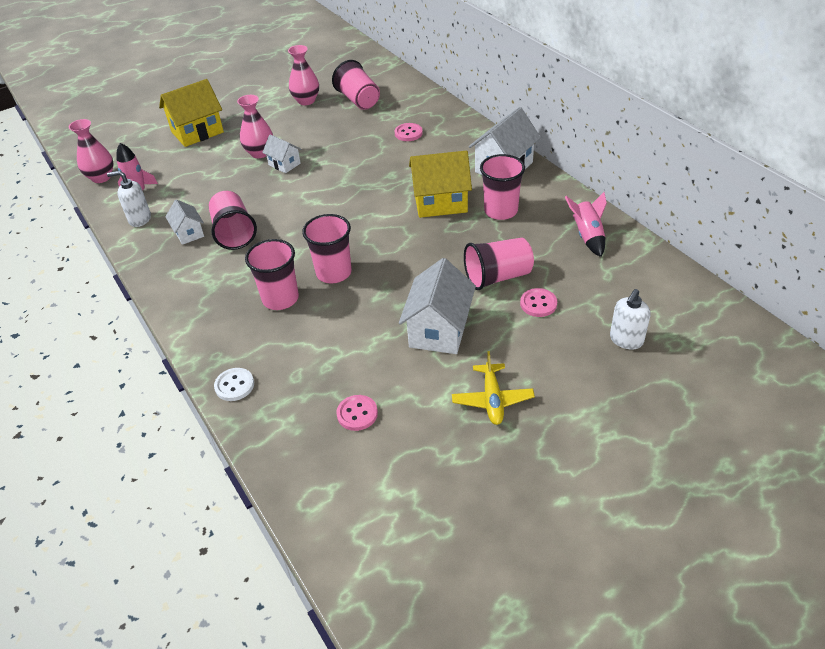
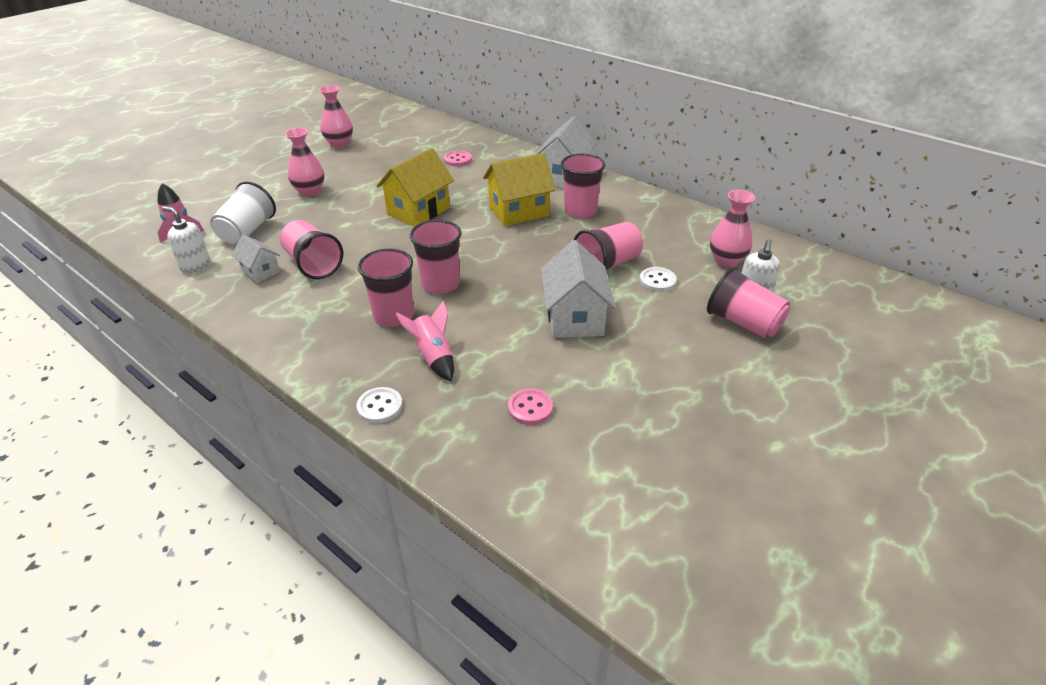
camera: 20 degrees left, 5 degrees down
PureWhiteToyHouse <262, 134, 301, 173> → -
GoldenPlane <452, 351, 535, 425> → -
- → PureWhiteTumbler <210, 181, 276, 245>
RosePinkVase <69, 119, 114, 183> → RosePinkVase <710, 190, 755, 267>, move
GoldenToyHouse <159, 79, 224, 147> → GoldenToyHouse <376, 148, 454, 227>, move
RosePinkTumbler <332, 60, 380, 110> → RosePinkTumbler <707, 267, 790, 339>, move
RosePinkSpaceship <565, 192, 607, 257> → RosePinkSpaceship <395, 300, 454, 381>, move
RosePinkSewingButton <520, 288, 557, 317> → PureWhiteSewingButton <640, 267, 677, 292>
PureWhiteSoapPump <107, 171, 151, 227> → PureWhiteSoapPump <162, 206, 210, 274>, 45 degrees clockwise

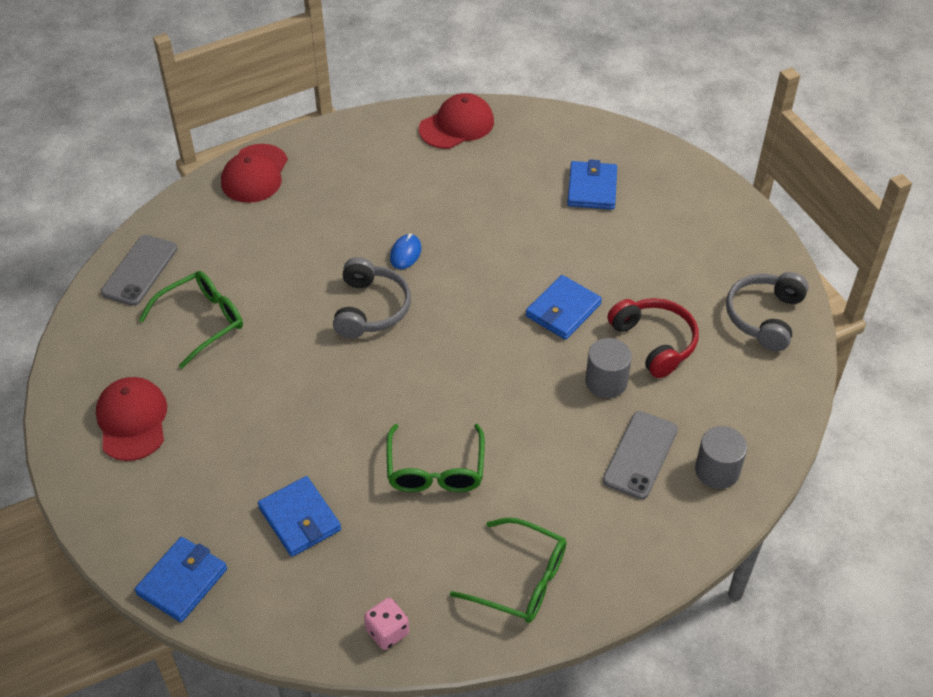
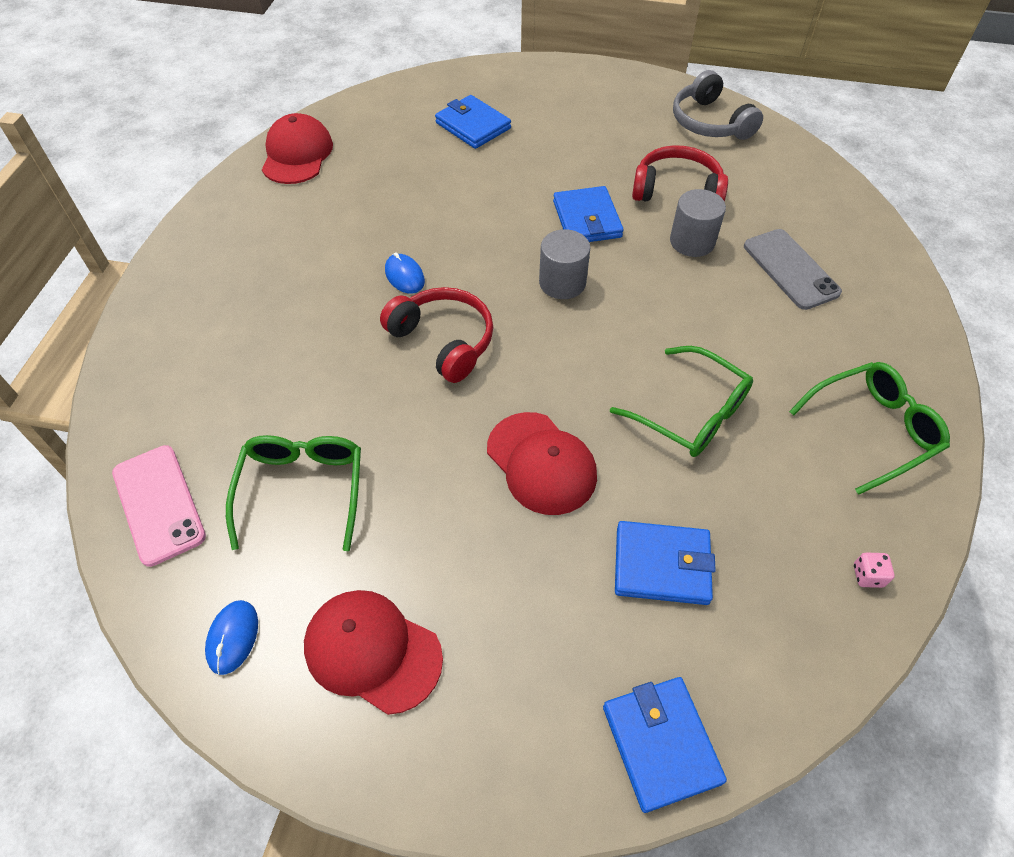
camera: 50 degrees left, 5 degrees up
- → CobaltMouse <205, 600, 258, 675>
RedCap <221, 144, 288, 203> → RedCap <487, 412, 597, 515>, move
AshGreyCylinder <695, 426, 747, 489> → AshGreyCylinder <539, 229, 590, 299>, move
AshGreyPhone <101, 235, 177, 306> → RosePinkPhone <112, 445, 206, 567>
AshGreyHeadphones <333, 257, 411, 338> → RedHeadphones <380, 287, 493, 383>
RosePinkGameDie <364, 598, 409, 650> → RosePinkGameDie <854, 553, 895, 588>, x0.65

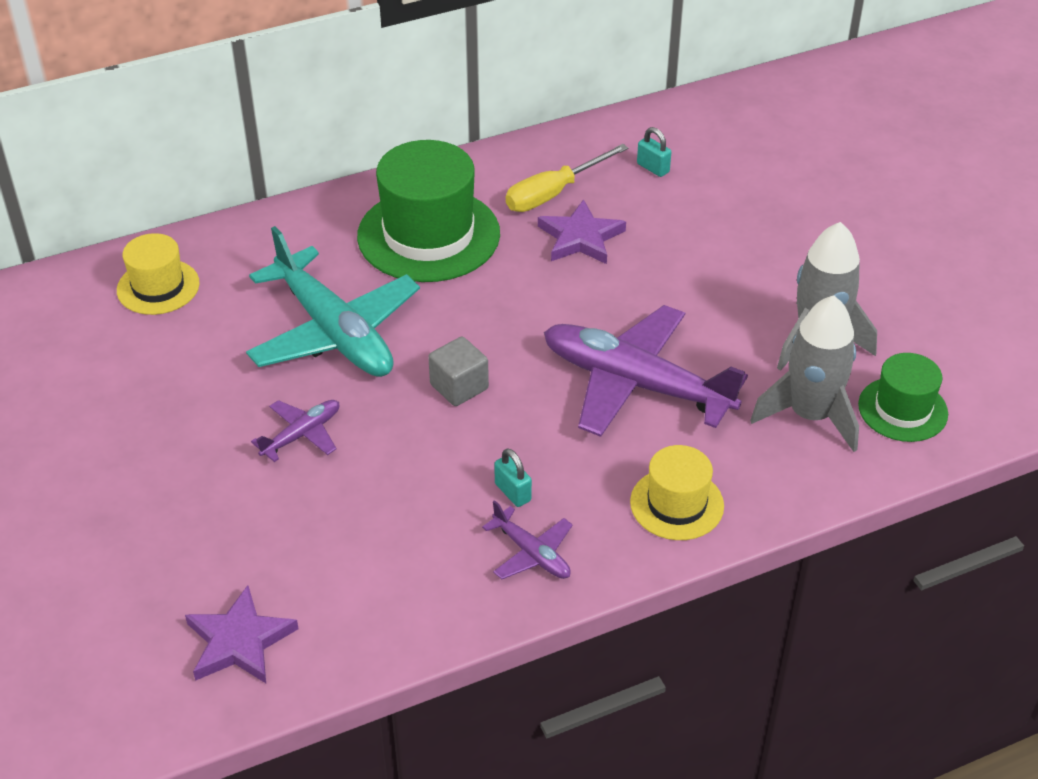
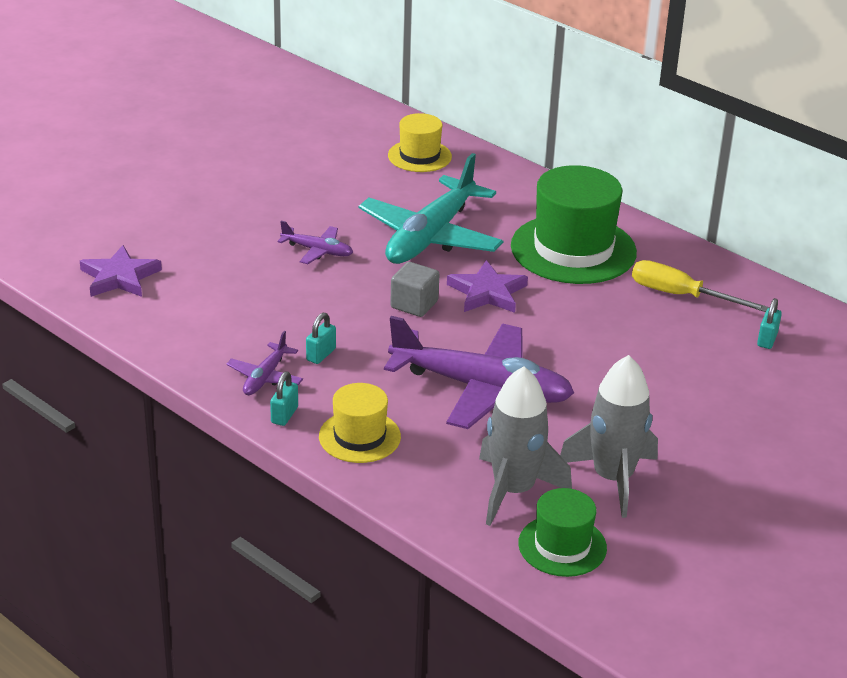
camera: 65 degrees right, 10 degrees down
- → TealPadlock <270, 371, 298, 426>
PurpleStarShape <538, 199, 626, 264> → PurpleStarShape <447, 260, 528, 313>, move
PurplePlane <544, 305, 748, 437> → PurplePlane <384, 316, 574, 429>, 105 degrees clockwise

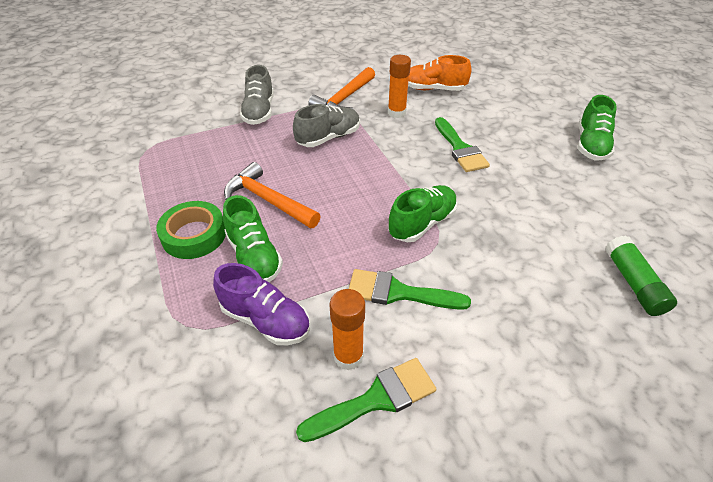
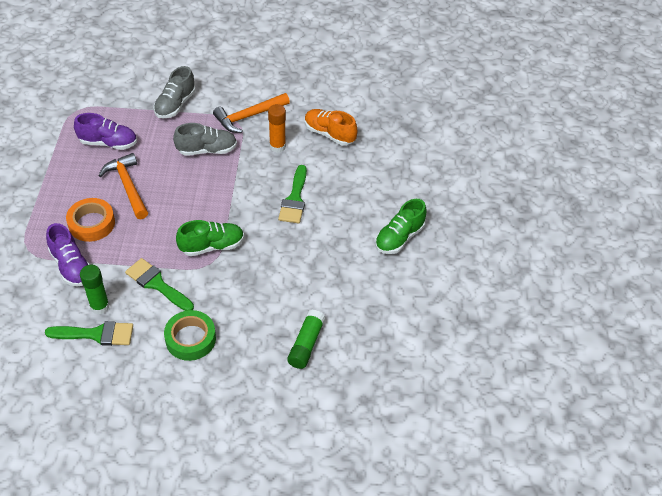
camera: 25 degrees right, 5 degrees up
- → PurpleLaceUpShoe <74, 113, 137, 150>
LeafGreenTape <156, 201, 226, 259> → LeafGreenTape <164, 310, 216, 361>, move
LeafGreenLaceUpShoe <223, 195, 283, 282> → BrightOrangeTape <66, 198, 115, 242>
BrightOrangeGlue <329, 289, 365, 370> → LeafGreenGlue <80, 265, 110, 315>

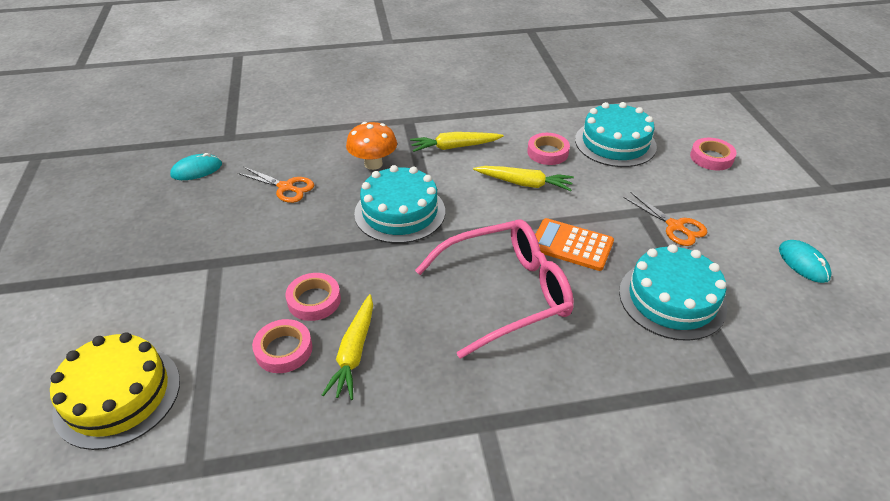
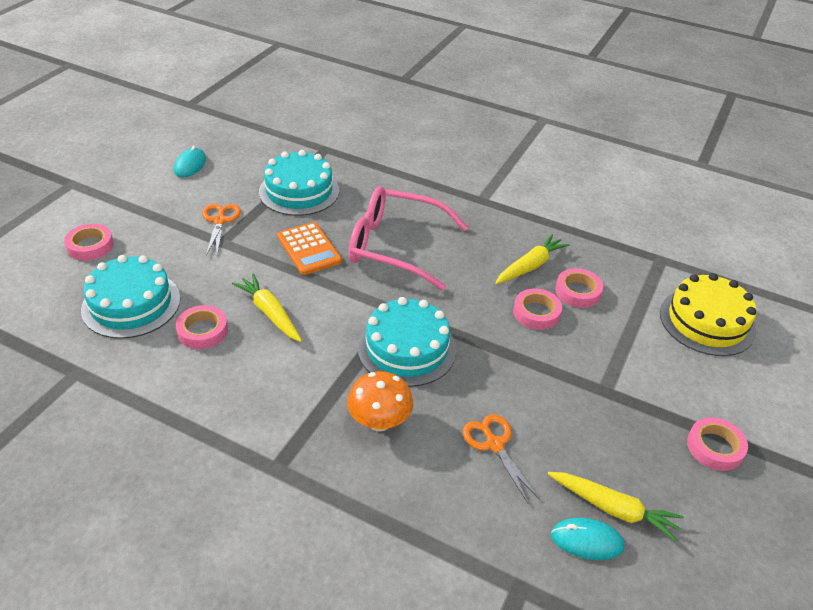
camera: 145 degrees left, 0 degrees up
- → RosePinkTape <687, 417, 748, 471>
GoldenRootVegetable <410, 132, 504, 152> → GoldenRootVegetable <548, 472, 684, 542>, move

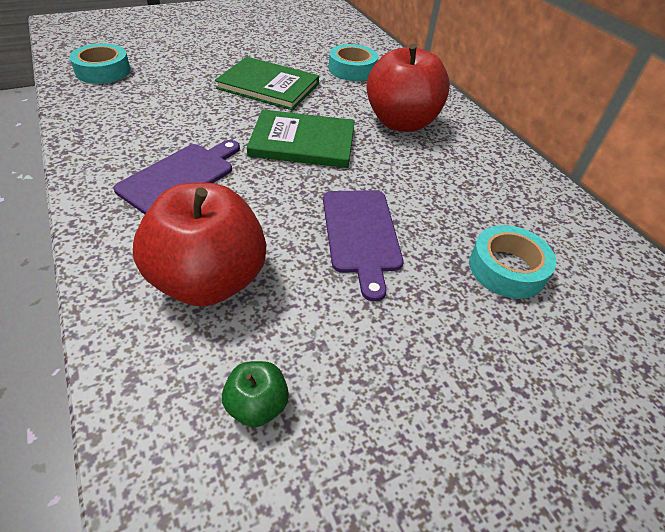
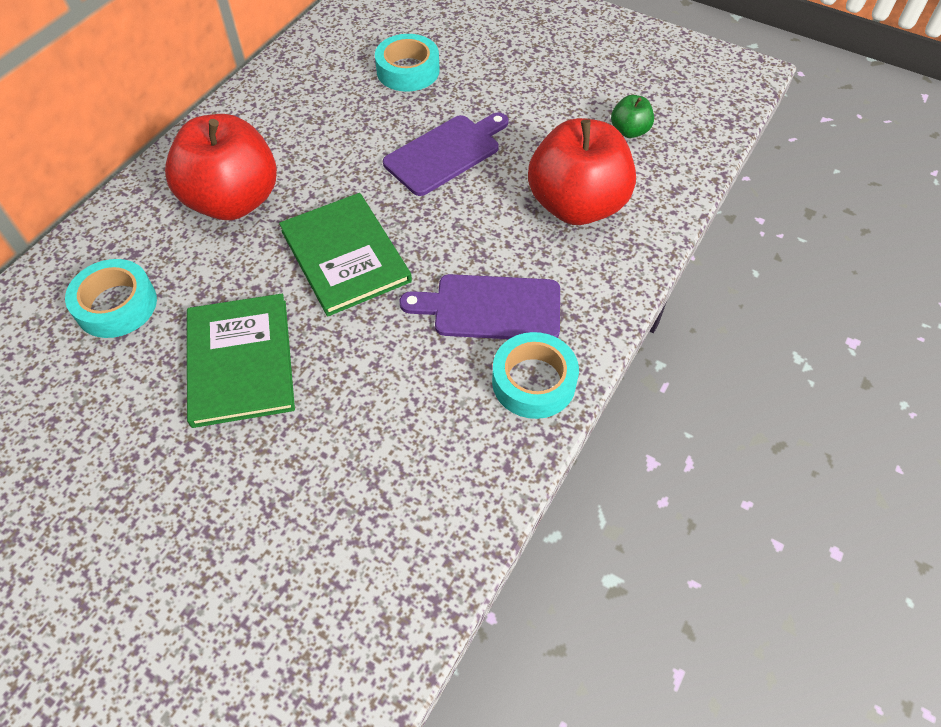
camera: 120 degrees left, 10 degrees up
TealTape <69, 44, 131, 84> → TealTape <492, 332, 579, 419>, move

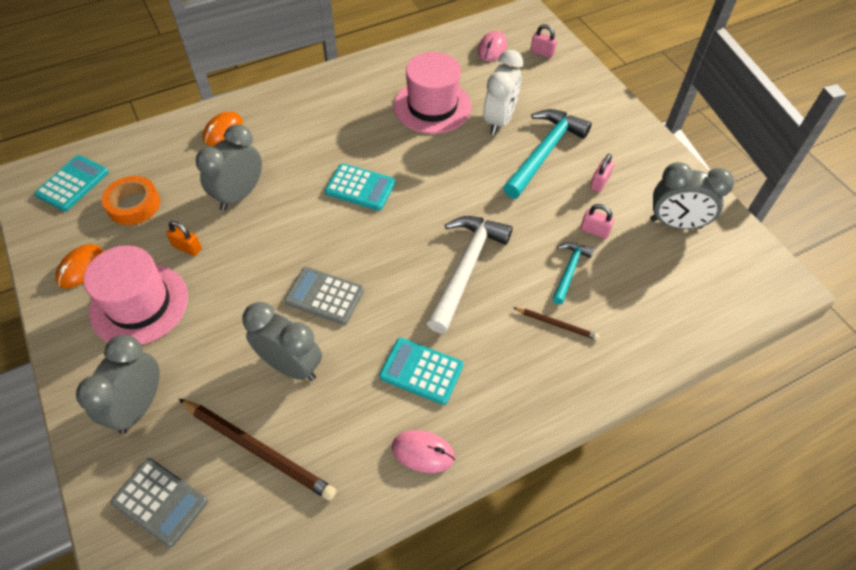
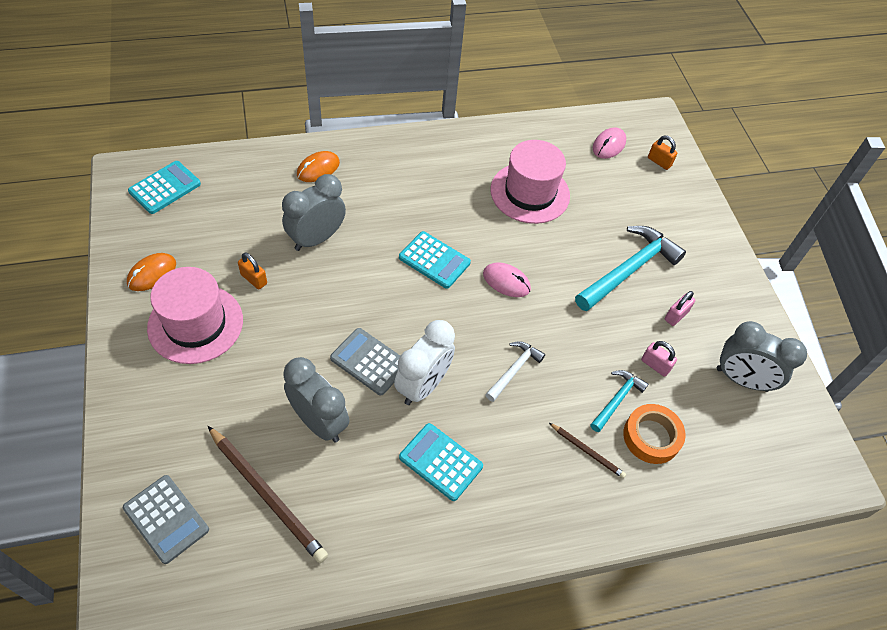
camera: 10 degrees right, 0 degrees up
AshGreyAlarmClock <76, 335, 160, 434> → -
BrightOrangeTape <102, 176, 160, 225> → BrightOrangeTape <623, 404, 686, 464>, move
RosePinkMouse <392, 430, 455, 473> → RosePinkMouse <483, 262, 531, 297>, move
PureWhiteAlarmClock <484, 50, 523, 135> → PureWhiteAlarmClock <394, 320, 455, 405>, move
RosePinkPadlock <530, 24, 557, 58> → BrightOrangePadlock <648, 135, 677, 170>
PureWhiteCarpenter'sHammer <427, 216, 513, 333> → PureWhiteCarpenter'sHammer <485, 341, 545, 402>, x0.54

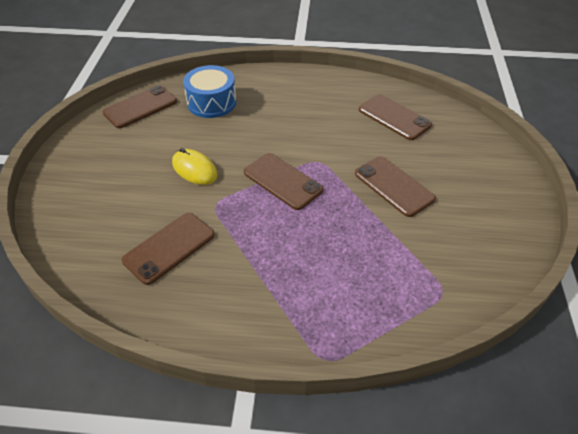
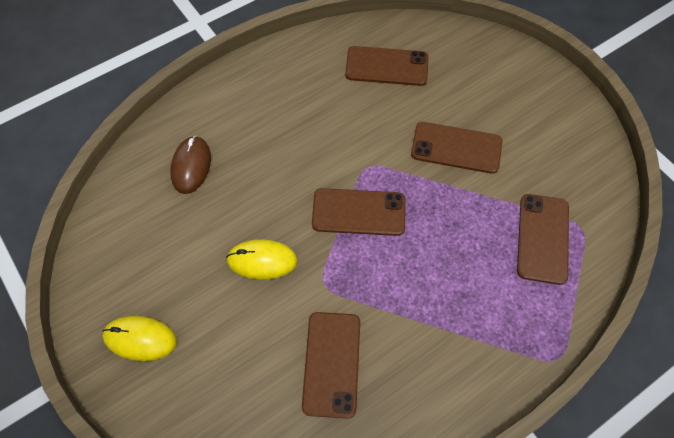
camera: 40 degrees left, 15 degrees up
- → GoldenMouse <102, 316, 177, 361>
RussetPhone <103, 85, 177, 128> → RussetPhone <517, 194, 569, 285>, move
CobaltToyDrum <183, 65, 236, 118> → RussetMouse <170, 136, 211, 194>

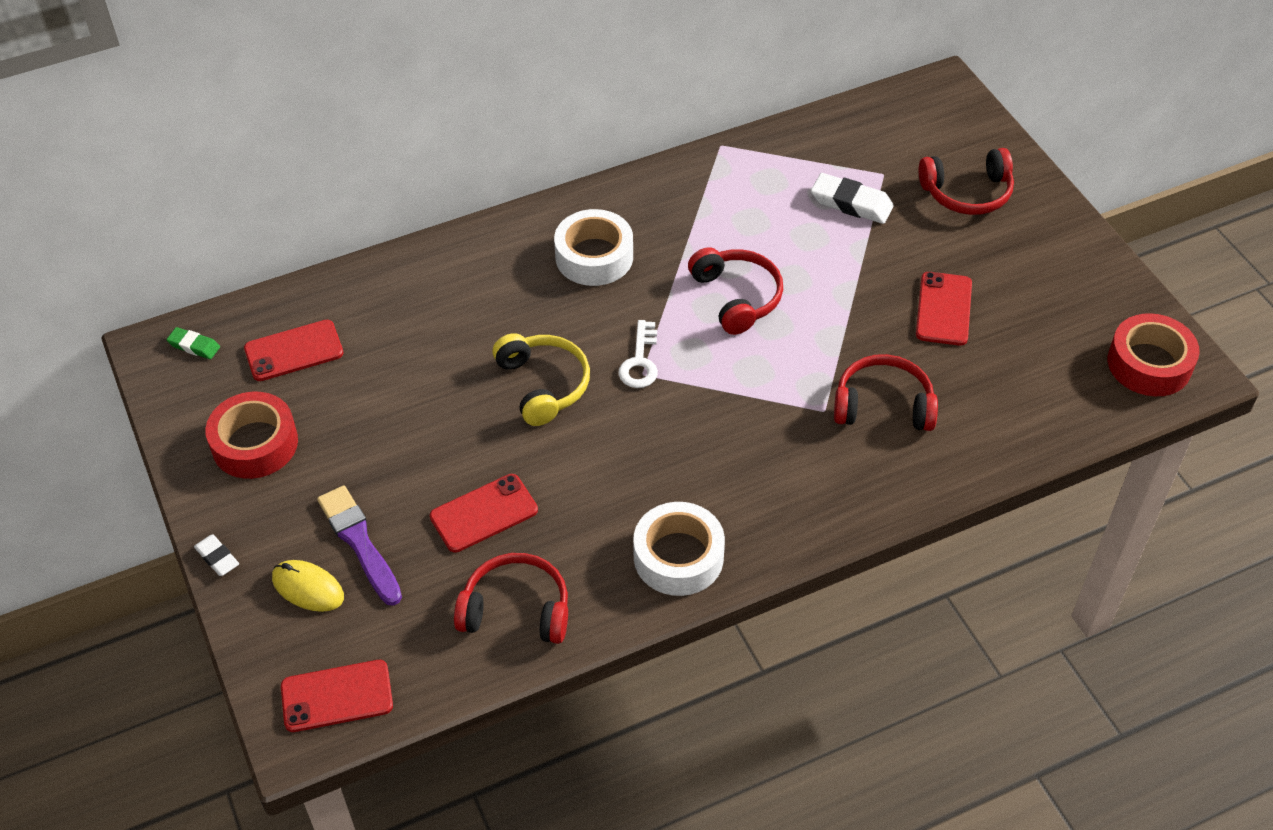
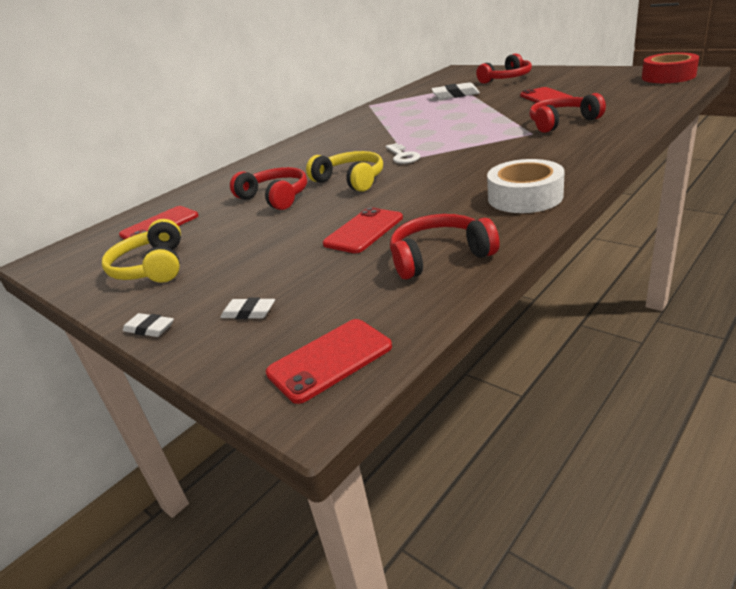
camera: 20 degrees left, 20 degrees down
LeafGreenGumEraser <167, 327, 220, 359> → -
PurplePaintBrush <317, 485, 402, 606> → -
PureWhiteTape <554, 209, 633, 286> → -
RedHeadphones <688, 247, 783, 335> → RedHeadphones <230, 167, 307, 210>, move
RedTape <205, 392, 298, 479> → GoldenHeadphones <102, 219, 181, 283>
GoldenMouse <272, 560, 344, 612> → PureWhiteGumEraser <220, 298, 275, 319>

